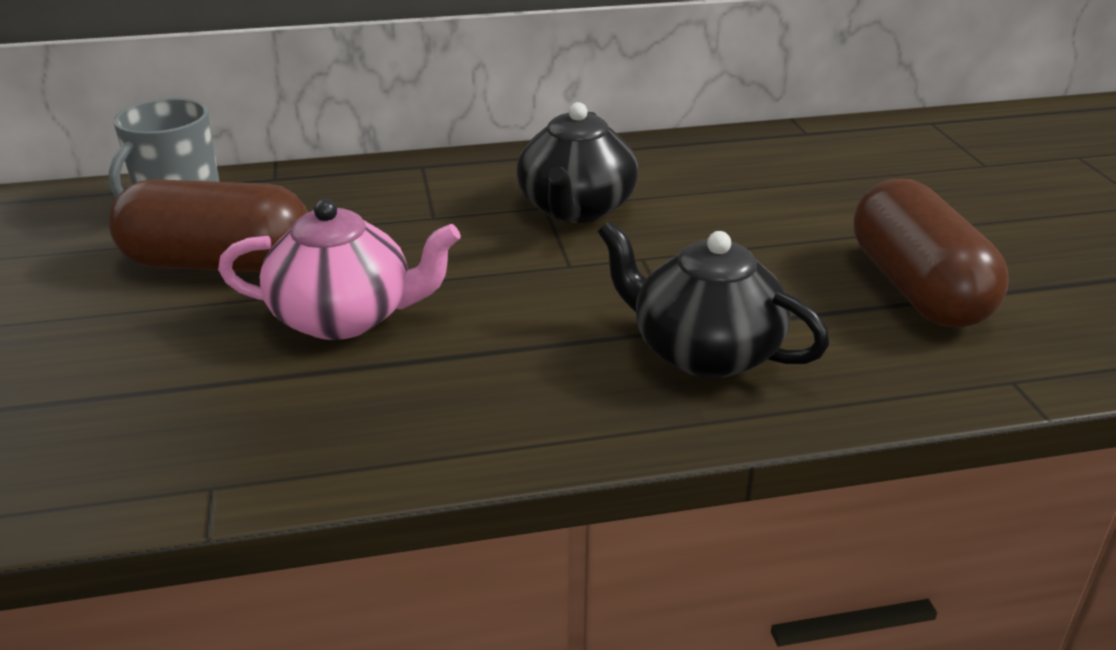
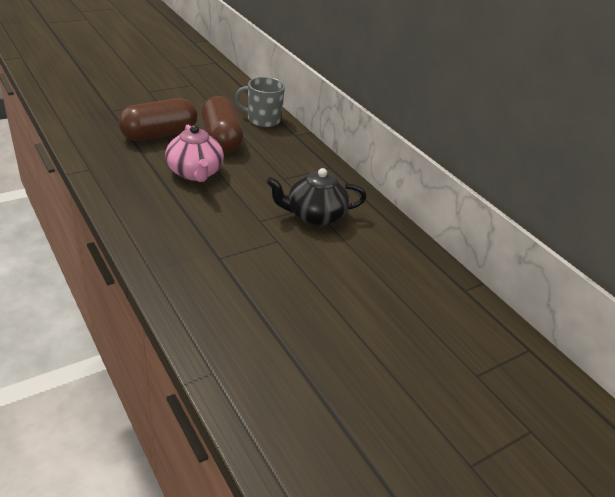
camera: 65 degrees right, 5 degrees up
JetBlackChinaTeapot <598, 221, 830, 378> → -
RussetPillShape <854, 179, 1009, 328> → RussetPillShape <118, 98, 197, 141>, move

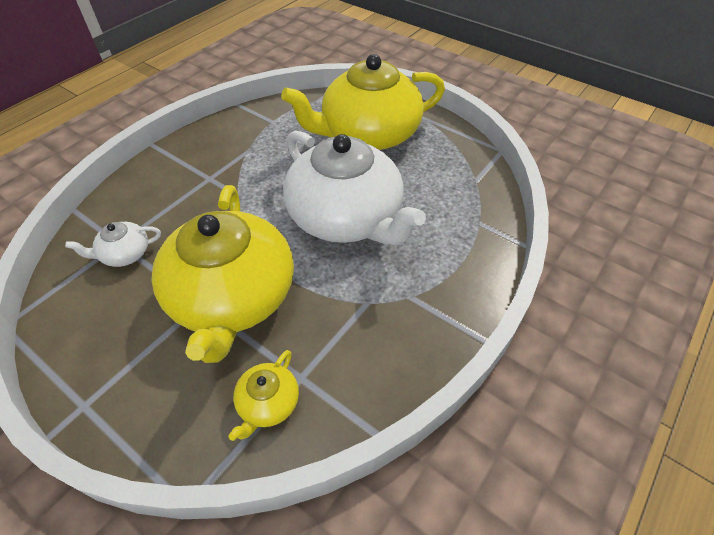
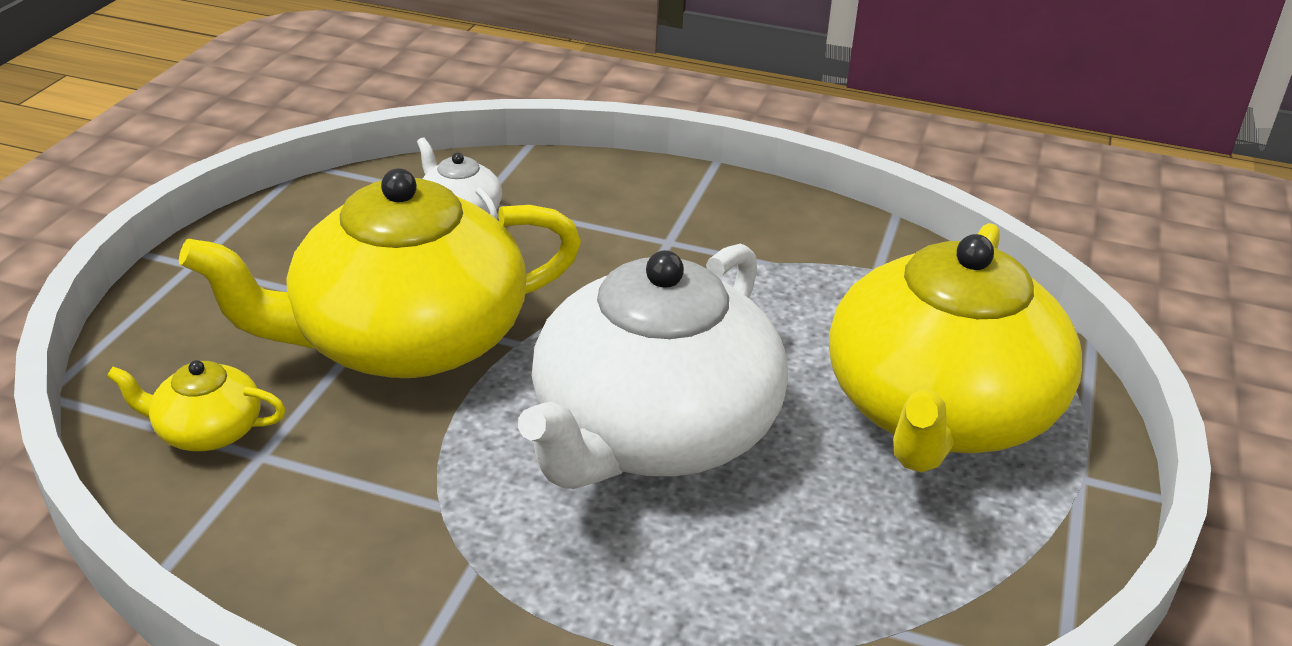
camera: 70 degrees right, 15 degrees down
GoldenChinaTeapot <281, 54, 445, 150> → GoldenChinaTeapot <829, 223, 1082, 473>, 120 degrees counterclockwise

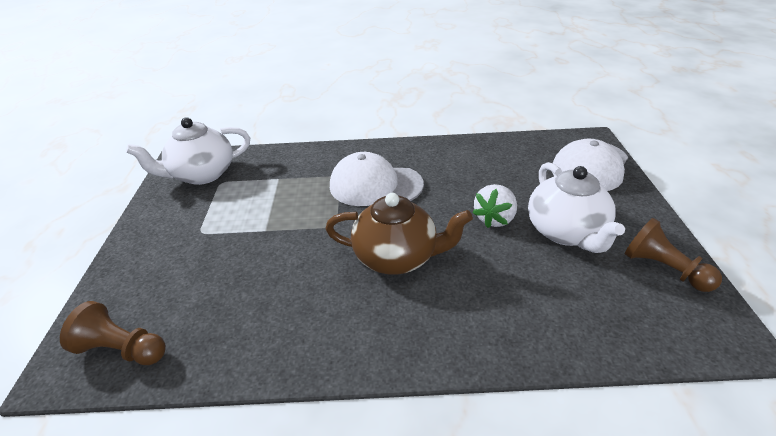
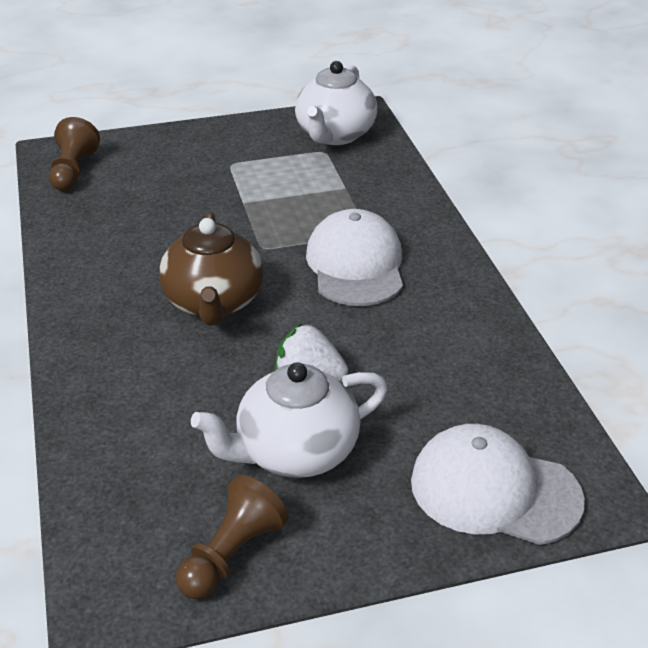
camera: 75 degrees right, 0 degrees up
PureWhiteChinaTeapot <126, 117, 250, 185> → PureWhiteChinaTeapot <295, 61, 377, 145>, 120 degrees counterclockwise

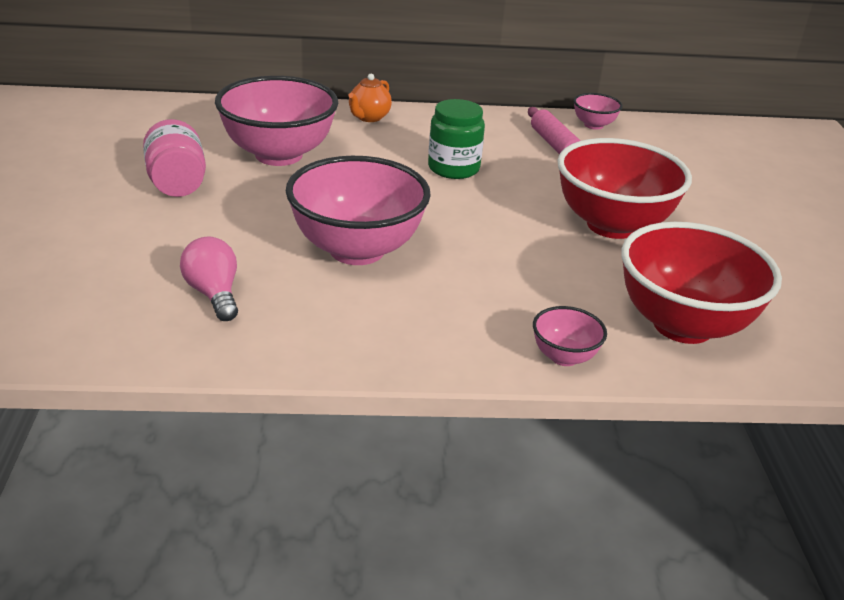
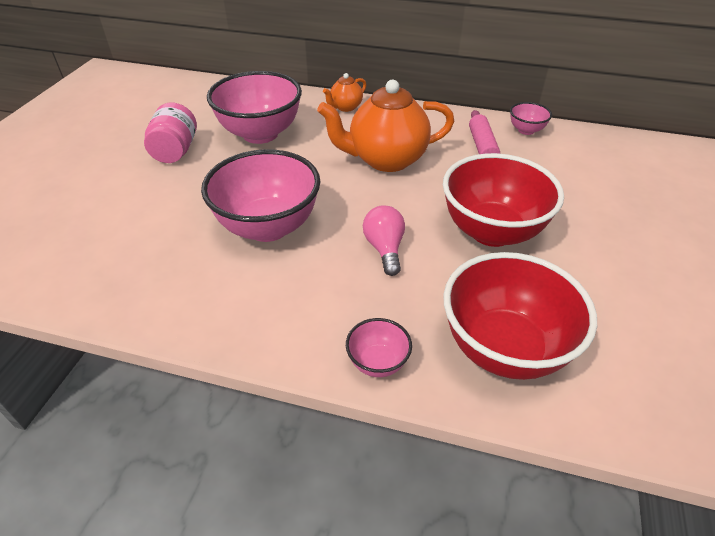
camera: 20 degrees right, 10 degrees up
RosePinkLightbulb <180, 236, 238, 321> → RosePinkLightbulb <363, 205, 405, 276>, move
LeafGreenJamJar <428, 99, 485, 179> → BrightOrangeChinaTeapot <317, 80, 454, 172>

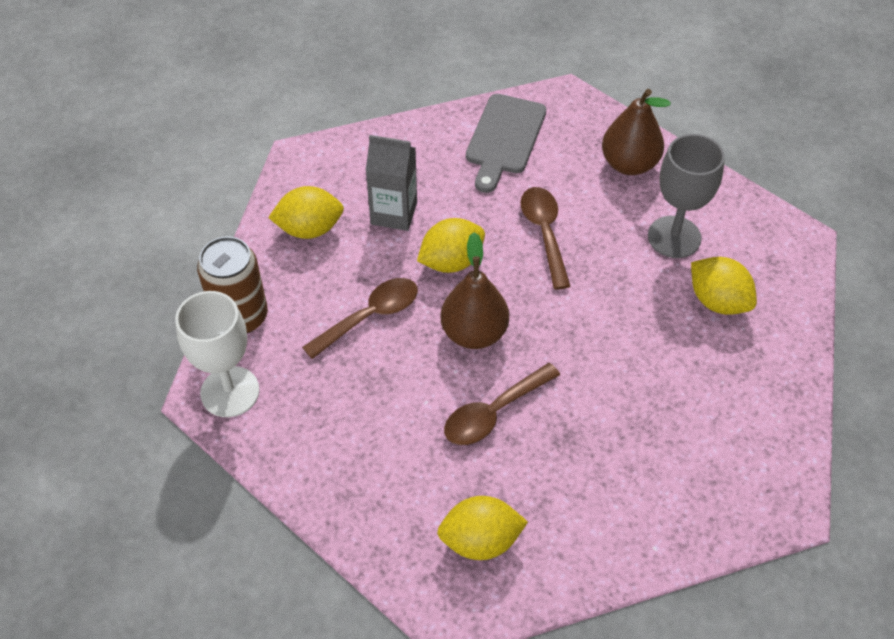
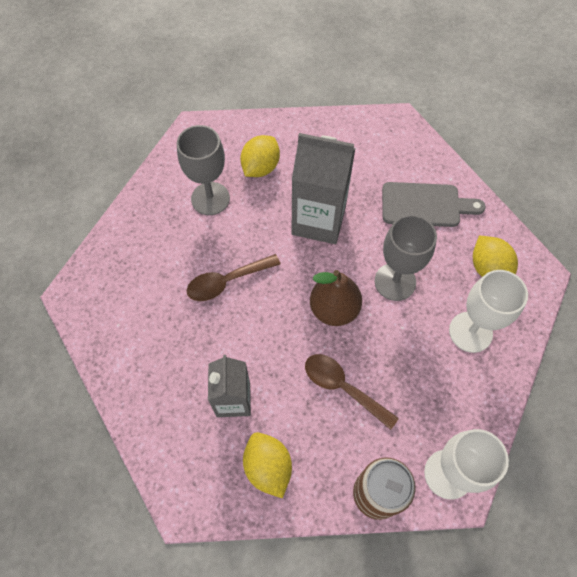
camera: 105 degrees left, 10 degrees up
GoldenToyLemon <417, 218, 485, 273> → -
RussetPearFruit <602, 89, 671, 175> → -
- → AshGreyJuiceCarton <292, 133, 355, 244>
- → PureWhiteGoblet <449, 270, 528, 353>
AshGreyChoppingBoard <466, 94, 546, 193> → AshGreyChoppingBoard <382, 182, 486, 227>, move
RussetTablespoon <444, 363, 560, 445> → AshGreyGoblet <375, 215, 437, 301>

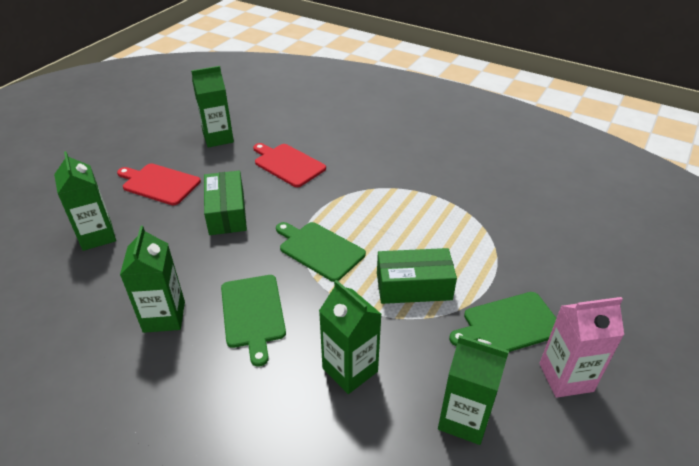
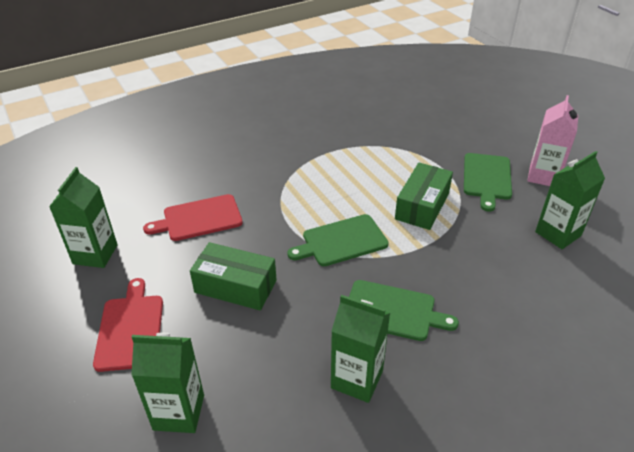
camera: 60 degrees left, 0 degrees up
LeafGreenJuiceCarton <319, 280, 382, 394> → -
RedChoppingBoard <117, 163, 201, 205> → RedChoppingBoard <93, 278, 163, 372>, 120 degrees clockwise

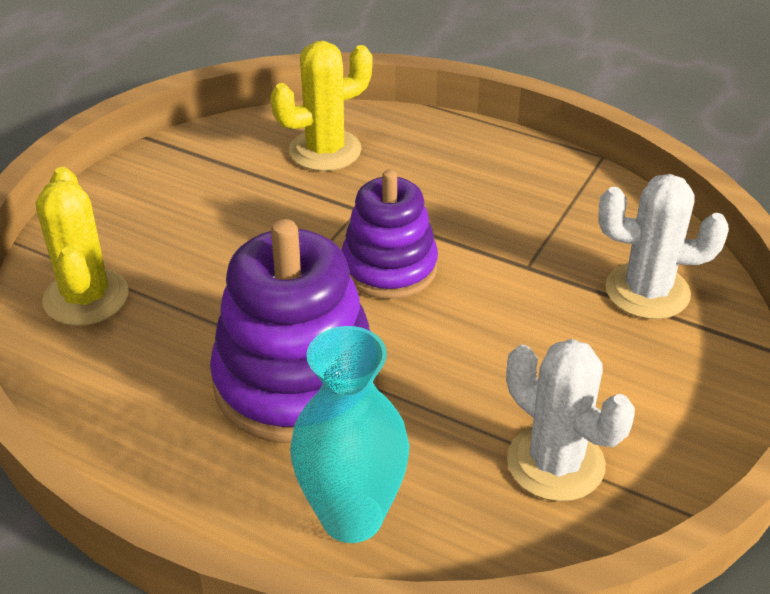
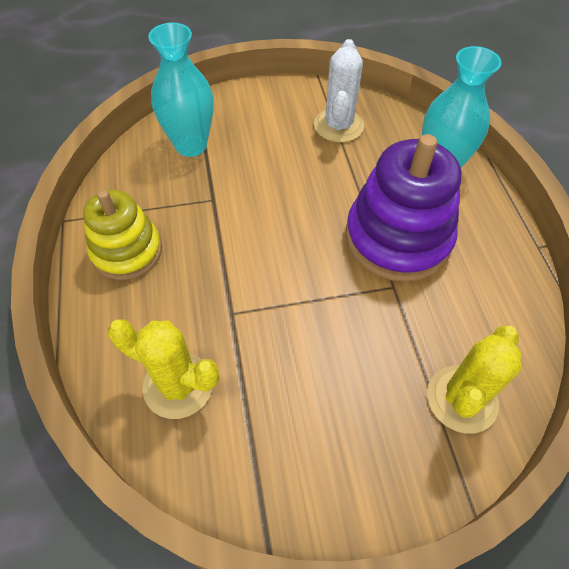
camera: 130 degrees left, 15 degrees up
PurpleStackingToy <341, 169, 438, 299> → -
- → GoldenStackingToy <83, 190, 162, 280>
PureWhitePricklyPlant <598, 174, 729, 319> → TealVase <148, 23, 214, 157>

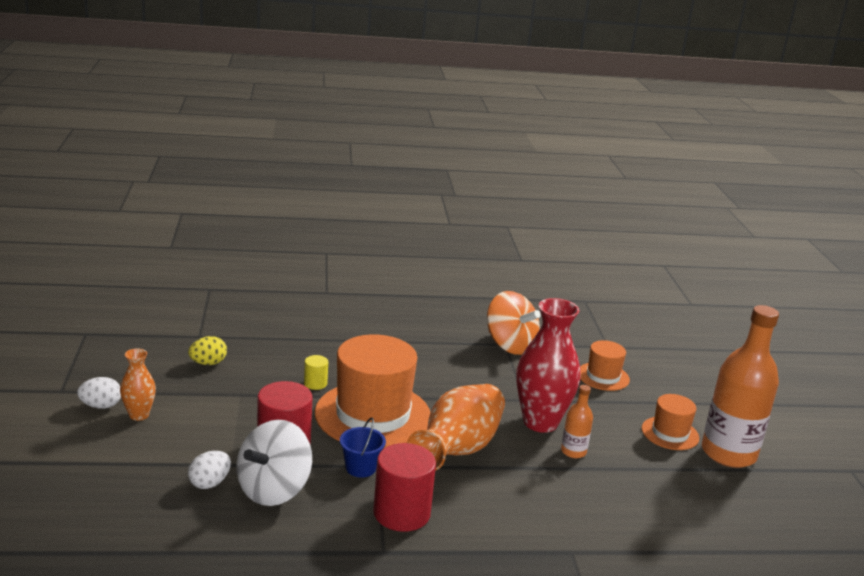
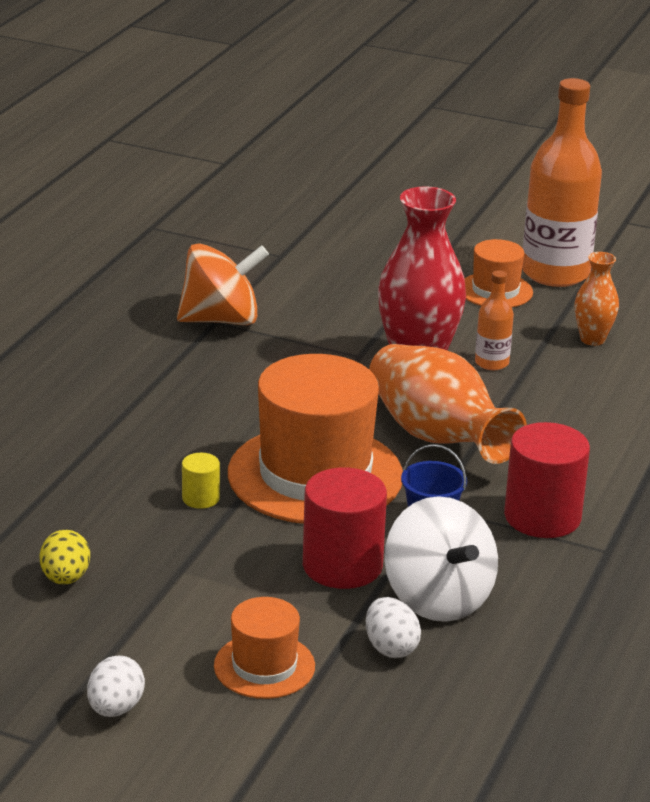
camera: 60 degrees left, 5 degrees up
BrightOrangeVase <120, 348, 156, 421> → BrightOrangeVase <575, 252, 619, 346>, move
BrightOrangeTopHat <580, 340, 630, 391> → BrightOrangeTopHat <214, 597, 315, 699>, move

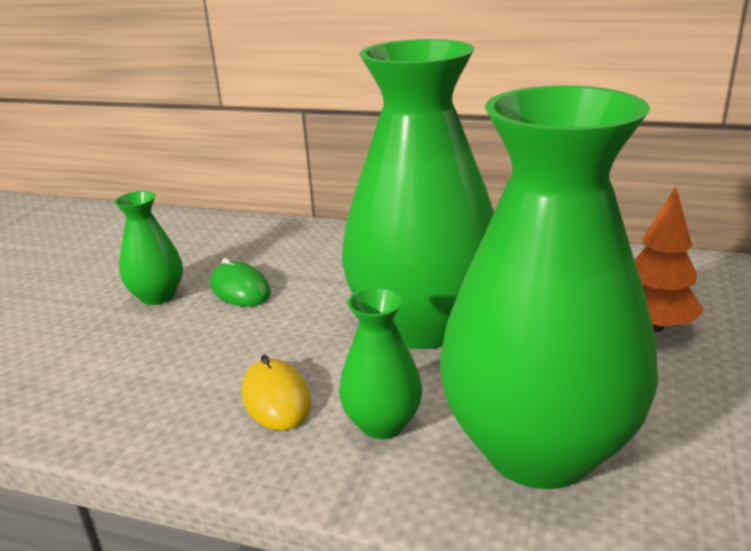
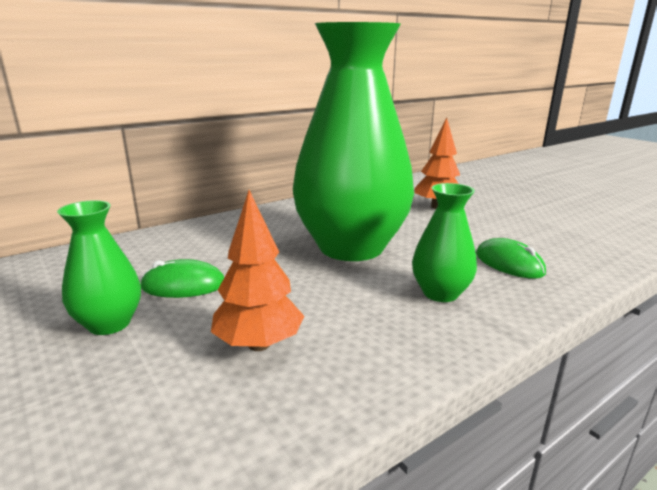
camera: 55 degrees left, 5 degrees down
GoldenMouse <242, 355, 311, 431> → -
- → BrightOrangeFirTree <211, 190, 304, 351>
LeafGreenVase <440, 85, 658, 489> → LeafGreenMouse <476, 238, 546, 279>

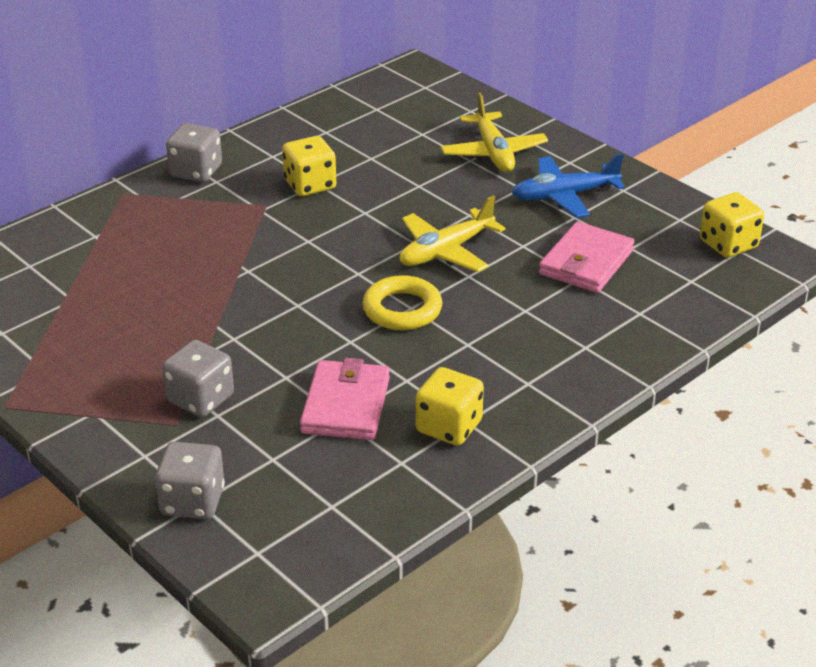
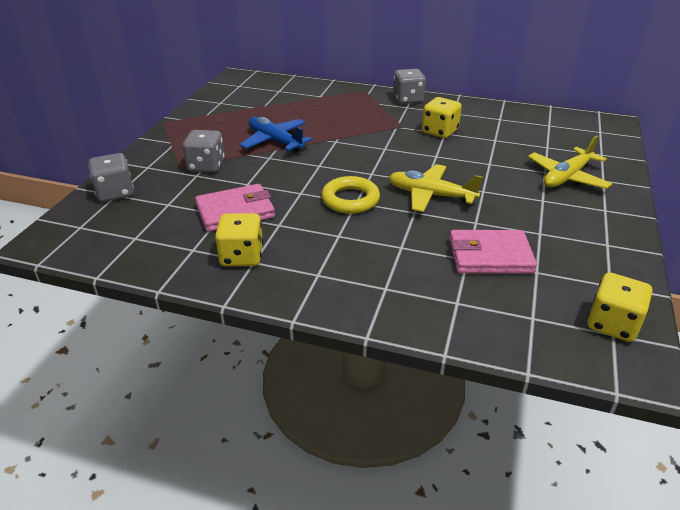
camera: 60 degrees right, 0 degrees up
CobaltPlane <512, 154, 625, 218> → CobaltPlane <239, 117, 312, 153>, move

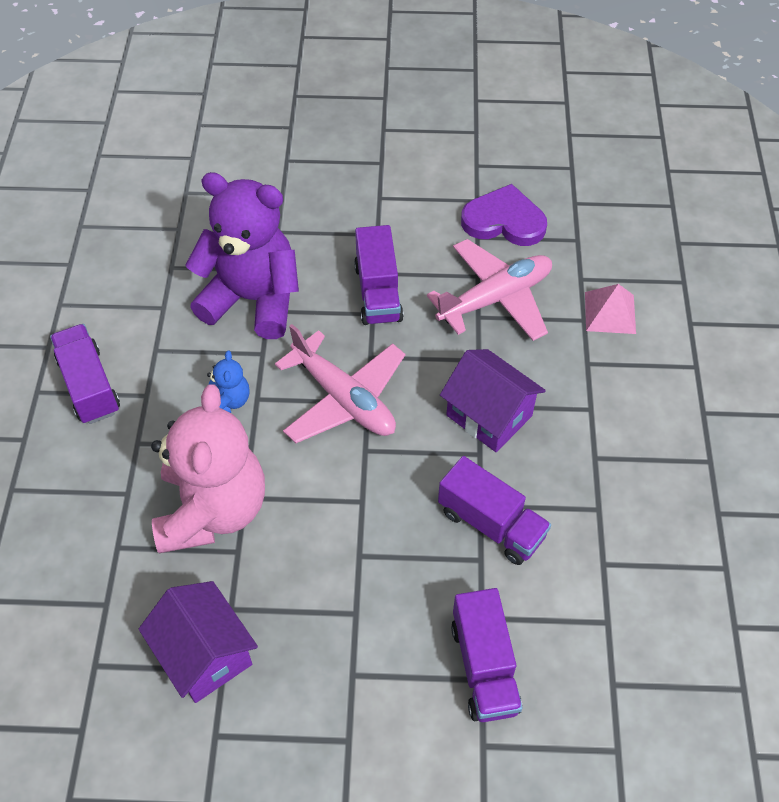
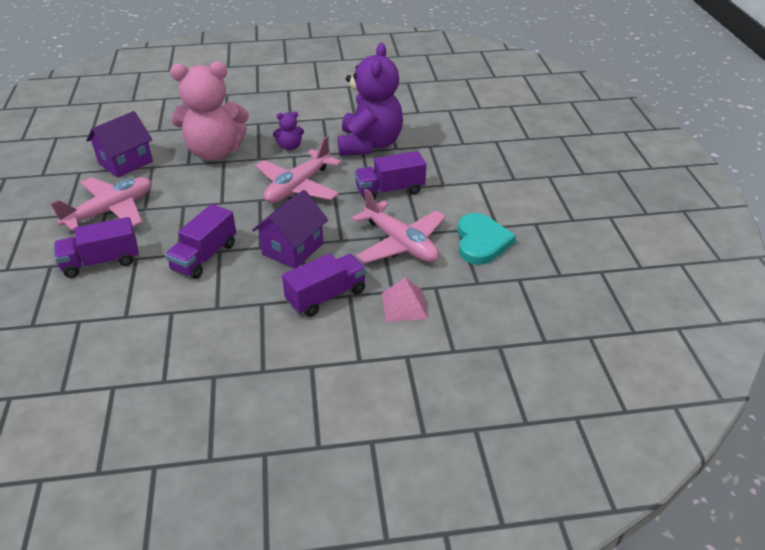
camera: 80 degrees right, 15 degrees down
- → RosePinkPlane <50, 177, 152, 231>
PurpleToyTruck <50, 324, 120, 424> → PurpleToyTruck <282, 253, 366, 317>, move
CobaltStuffedBear <207, 351, 250, 413> → PurpleStuffedBear <273, 111, 304, 150>
PurpleHeart <461, 184, 547, 246> → TealHeart <458, 213, 516, 265>

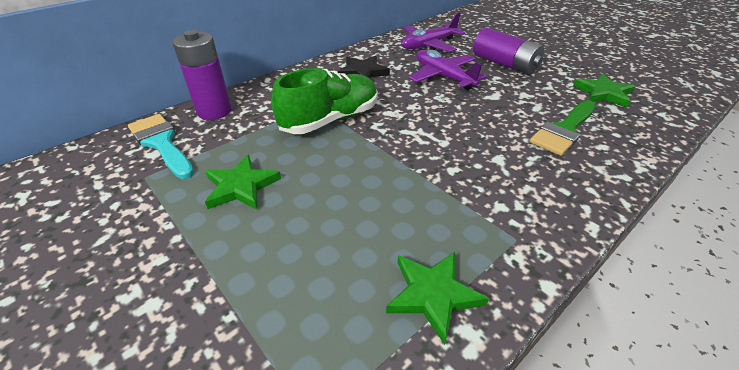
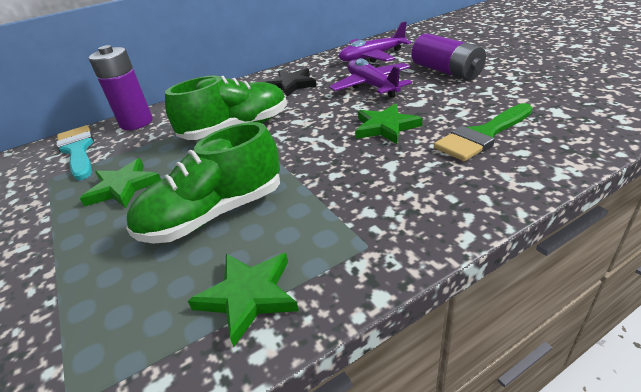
camera: 15 degrees right, 5 degrees down
- → LeafGreenLaceUpShoe <126, 122, 280, 244>
LeafGreenStarShape <573, 74, 635, 108> → LeafGreenStarShape <355, 103, 422, 144>, move

